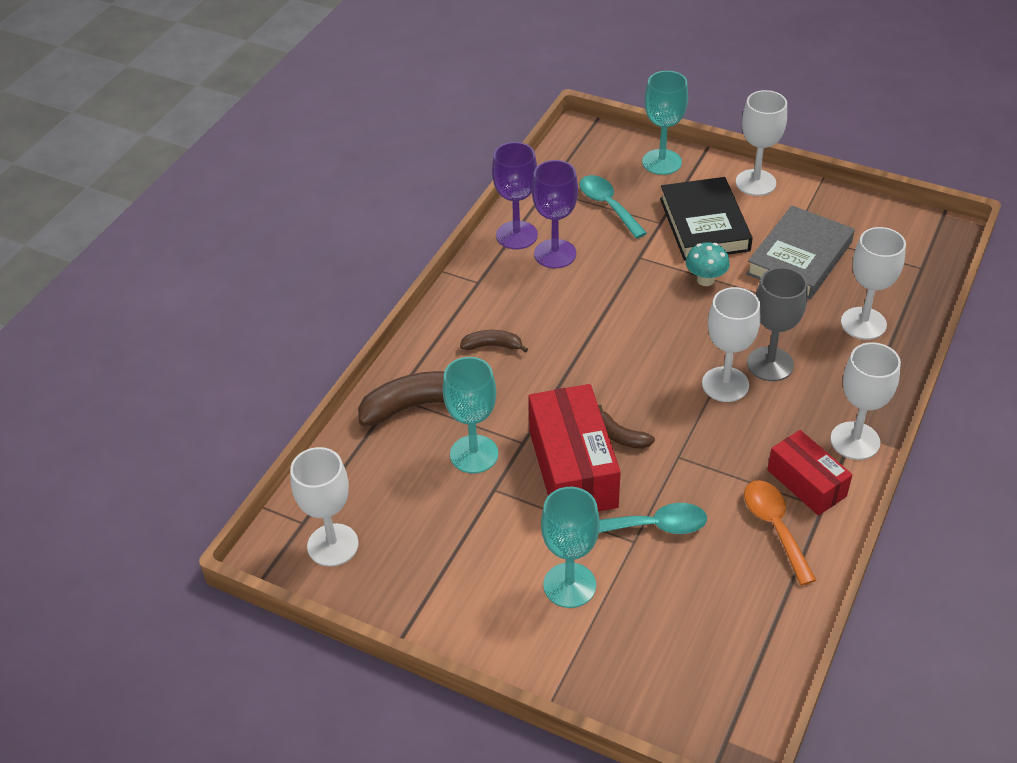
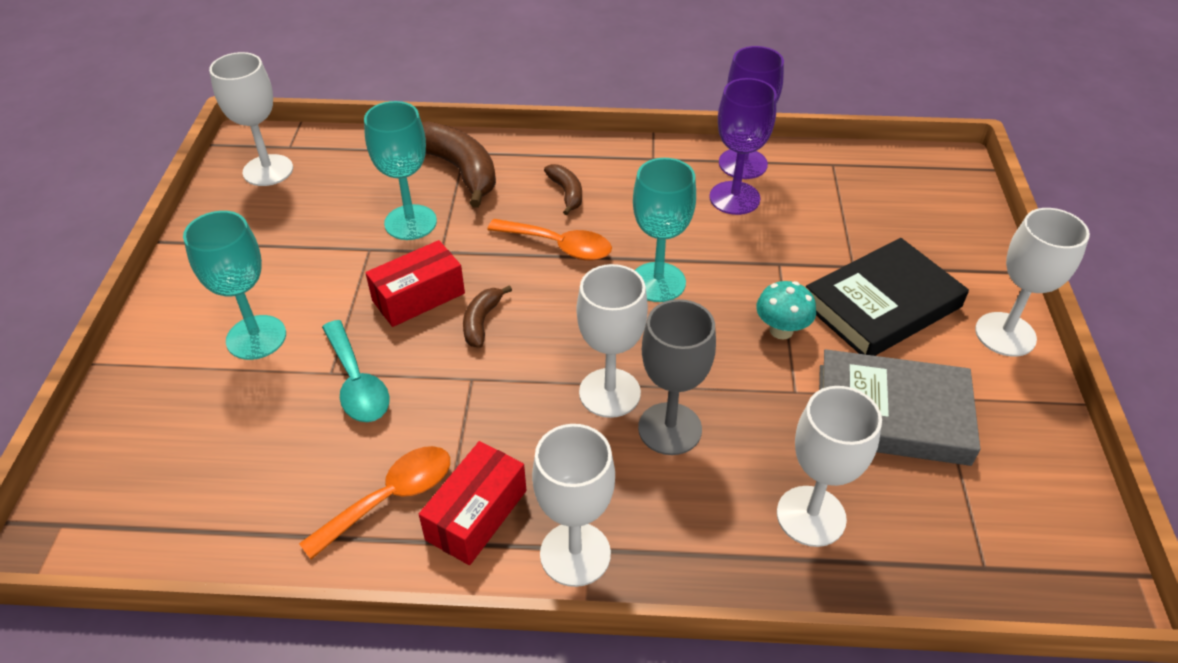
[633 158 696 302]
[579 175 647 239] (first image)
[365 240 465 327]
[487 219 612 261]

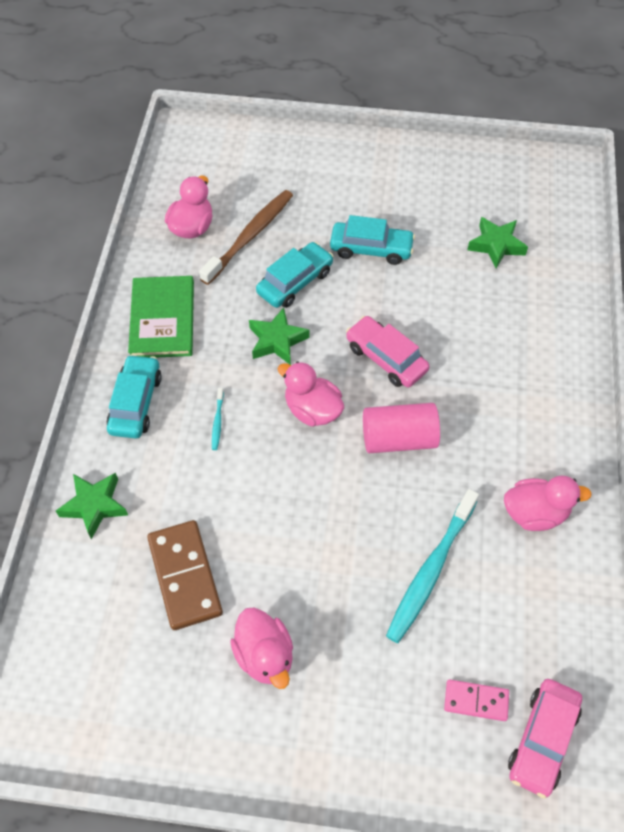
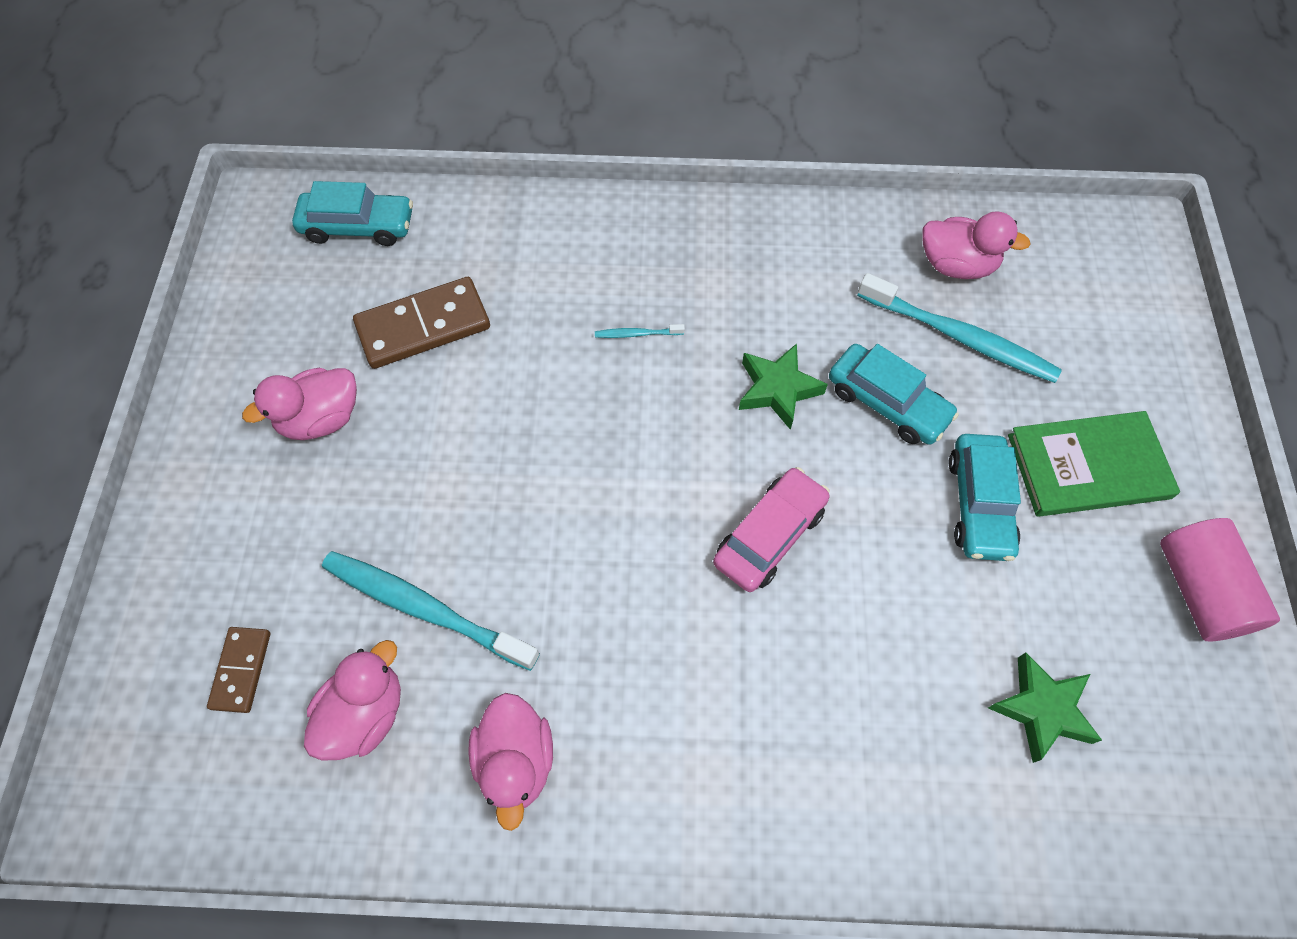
[857 273 1062 383]
[1008 411 1180 517]
[292 181 413 246]
[304 640 401 761]
[1160 518 1280 642]
[56 473 128 539] (first image)
[207 627 270 713]
[508 679 582 799] (first image)

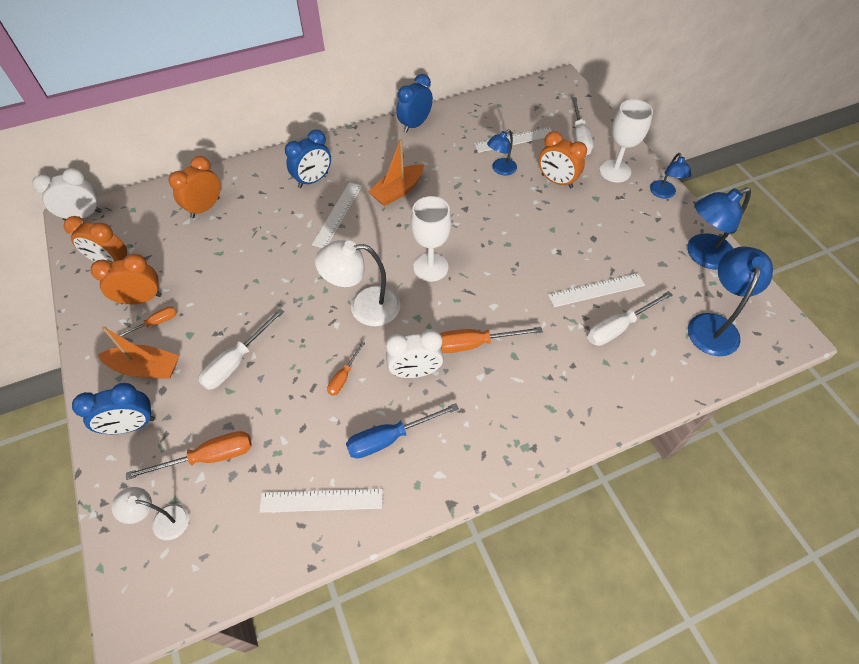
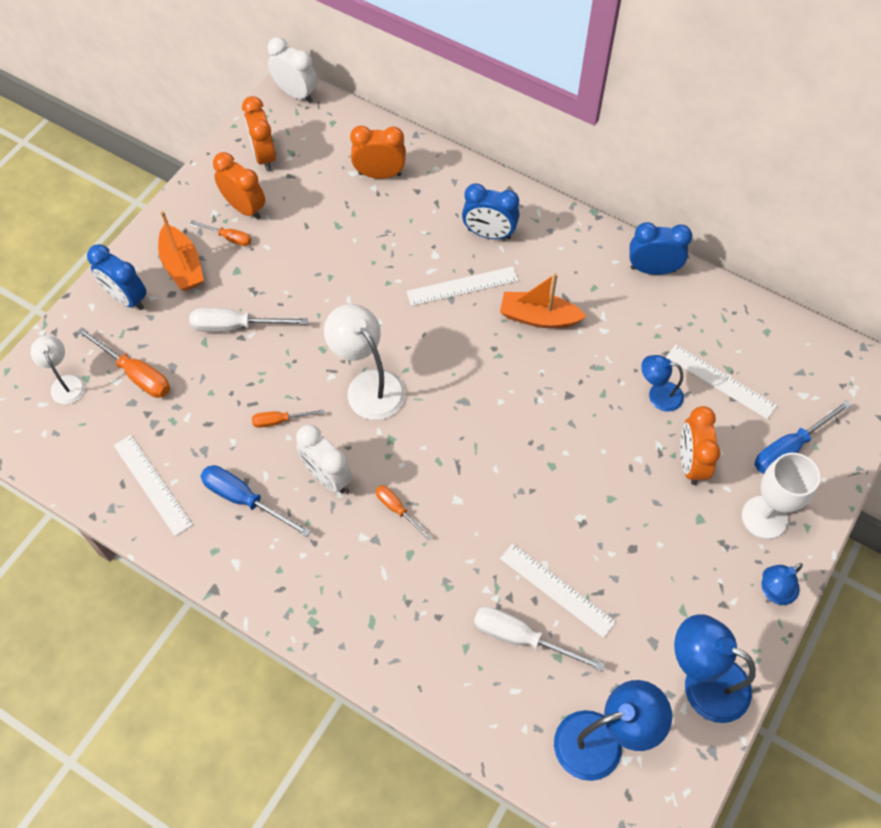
[754 400 851 474]
[411 196 451 282] (first image)
[376 485 432 541]

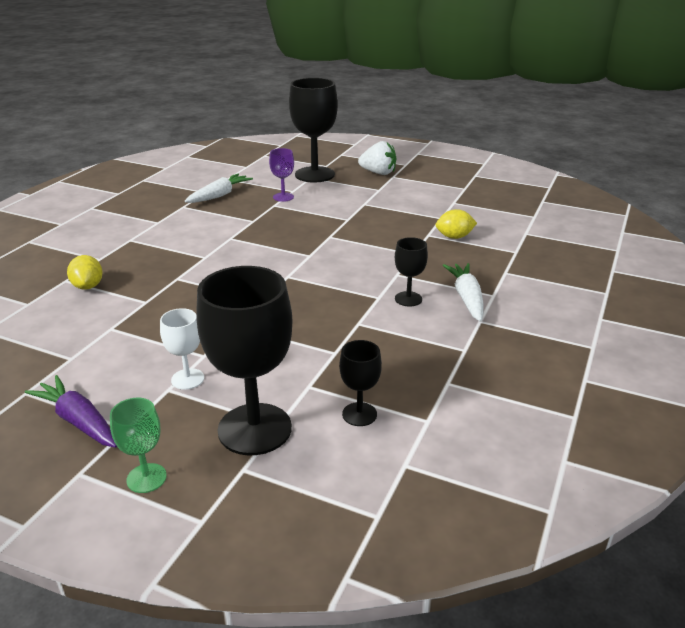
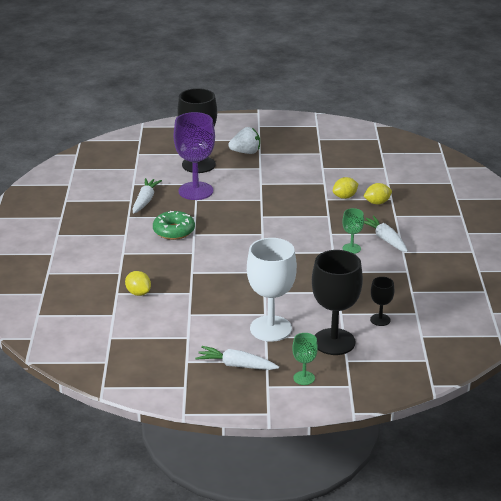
[173 112 215 200]
[342 208 364 254]
[247 238 297 342]
[195 346 279 370]
[363 183 392 205]
[153 211 195 240]

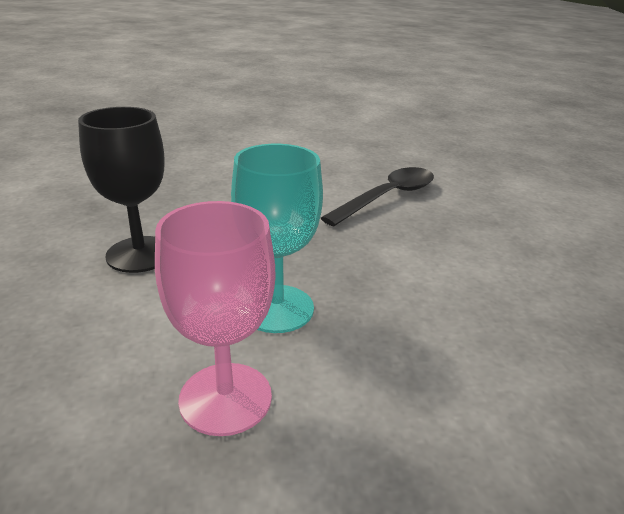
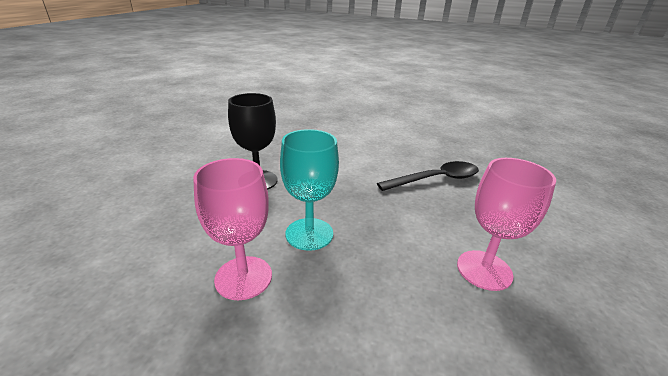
[457 158 556 291]

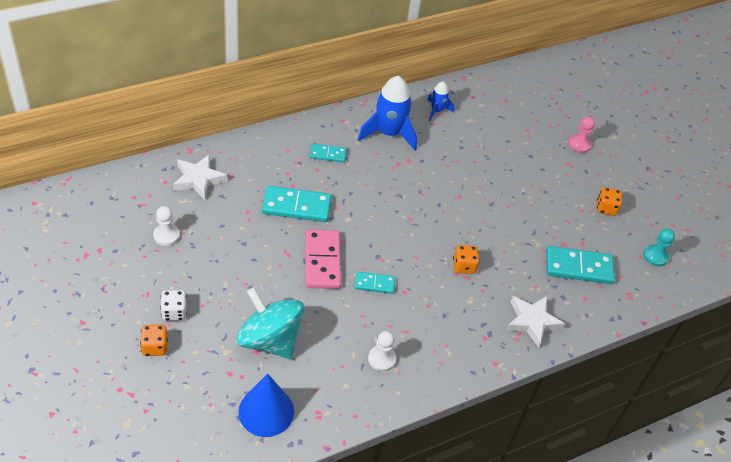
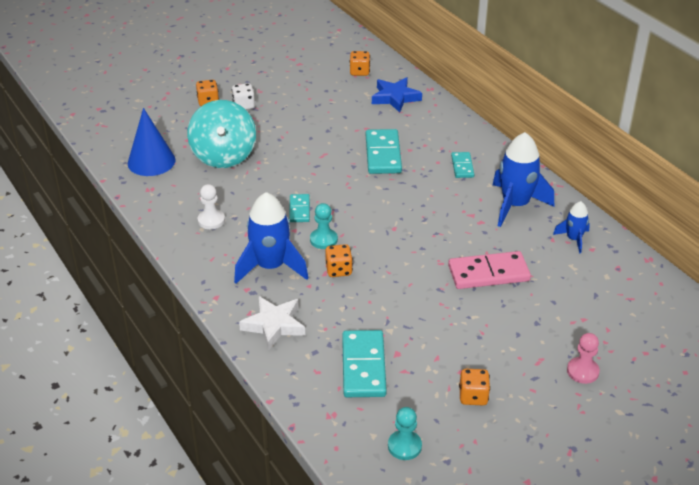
[372 77 422 113]
[153 206 180 246] (first image)
[448 251 531 289]
[187 100 256 168]
[350 51 370 76]
[234 192 308 284]
[310 203 338 249]

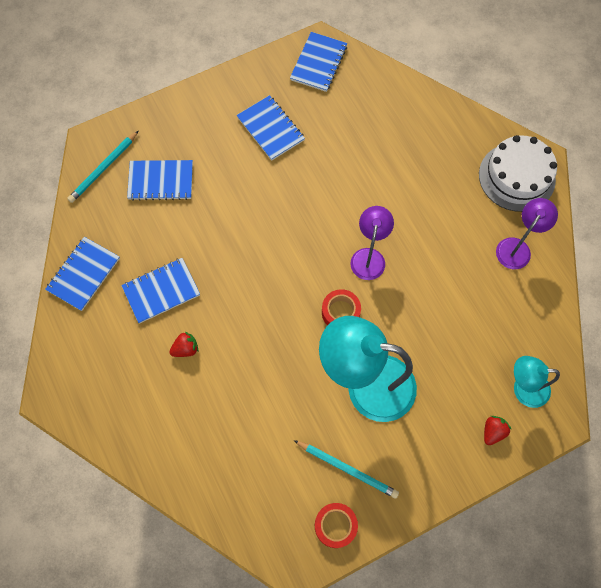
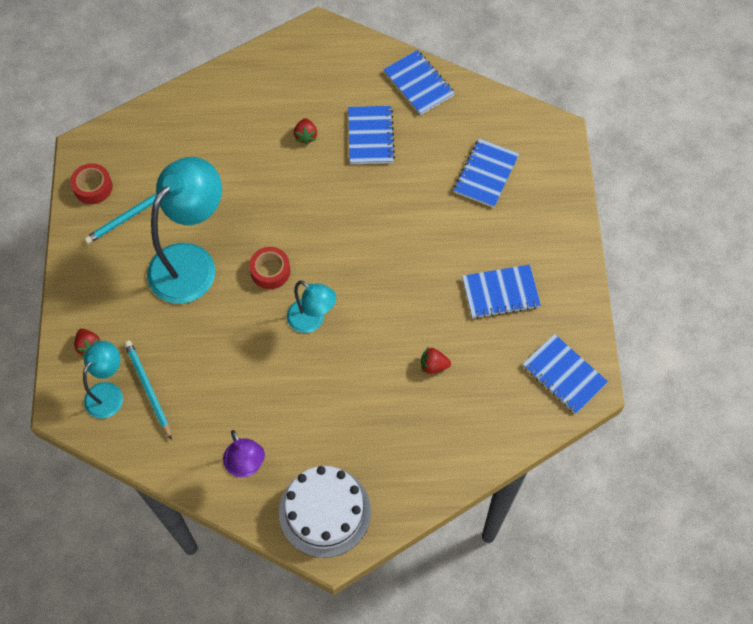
[124 340 172 440]
[287 280 336 333]
[421 347 451 374]

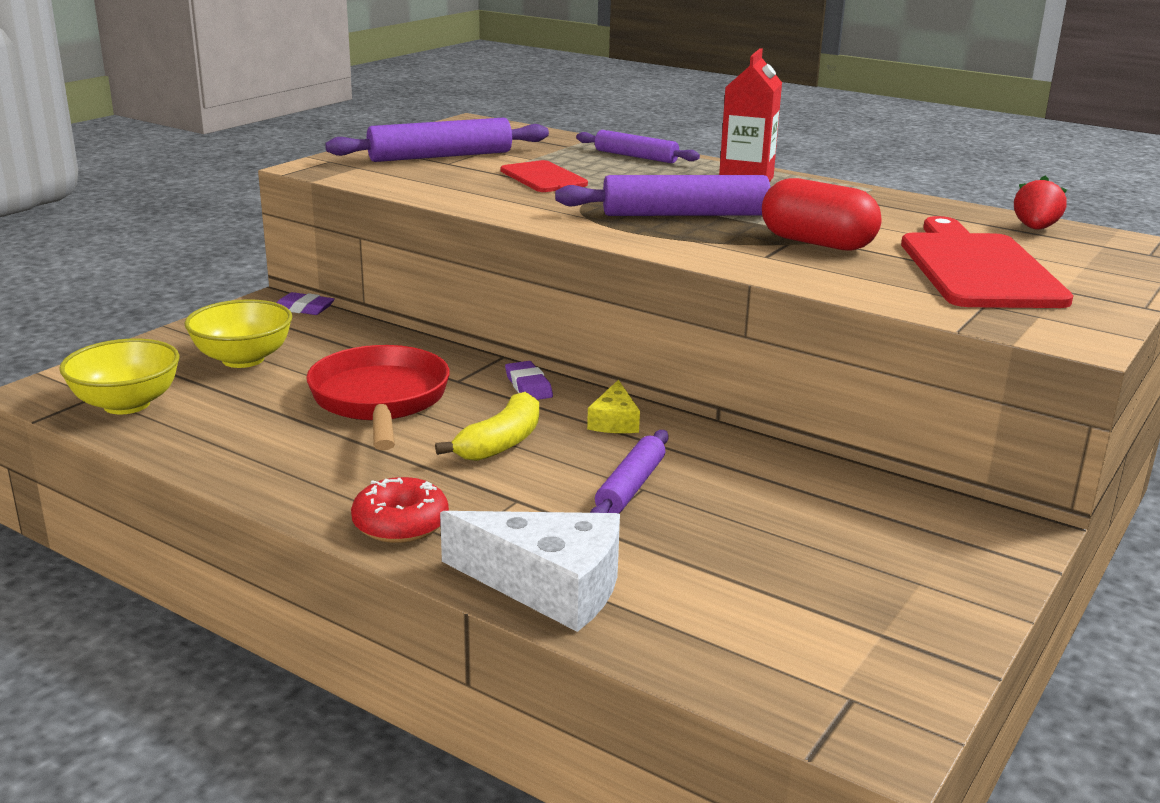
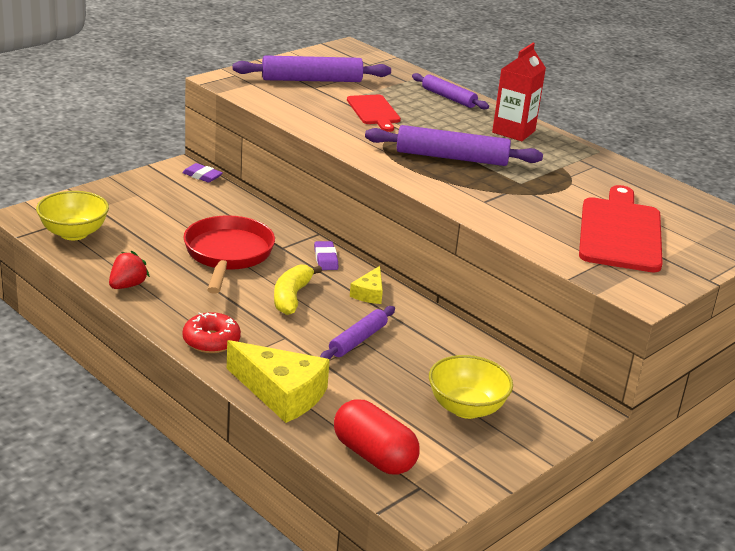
[109 250 150 289]
[334 399 420 475]
[429 355 513 419]
[274 265 322 315]
[227 340 330 423]

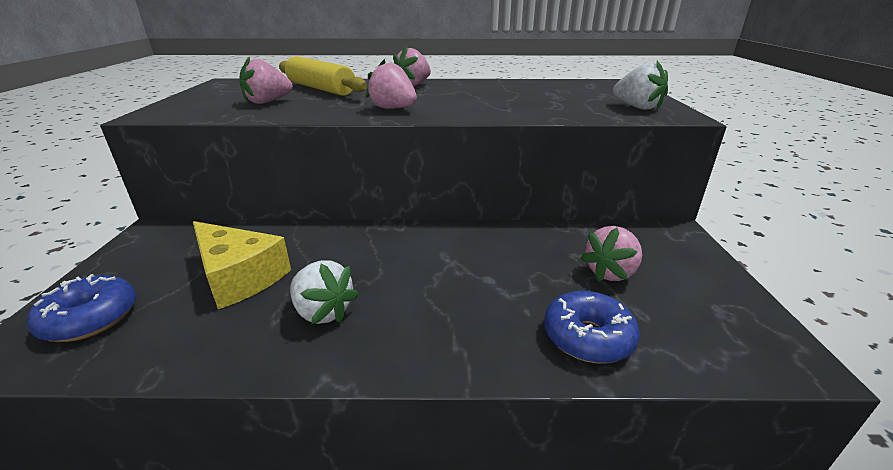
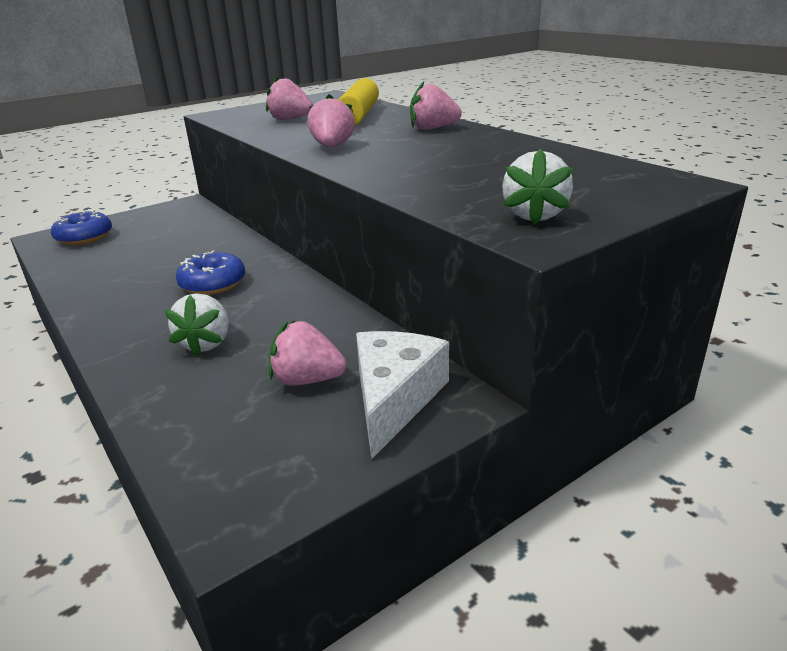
[193 221 291 309] (first image)
[165 293 229 357]
[176 250 245 295]
[356 331 449 460]

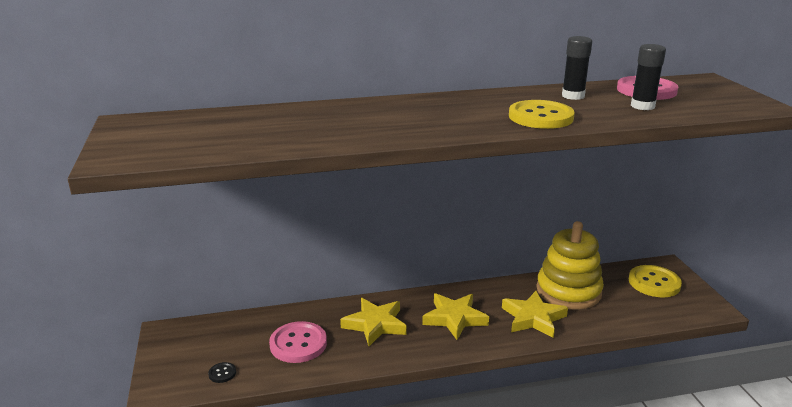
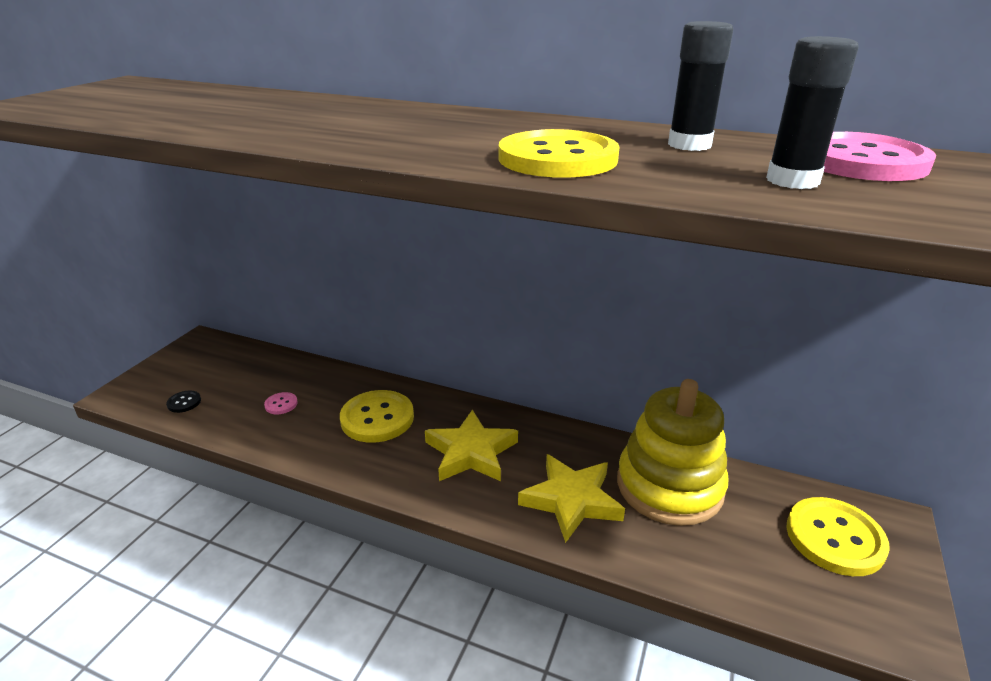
[340 390 414 443]
[264 392 298 414]

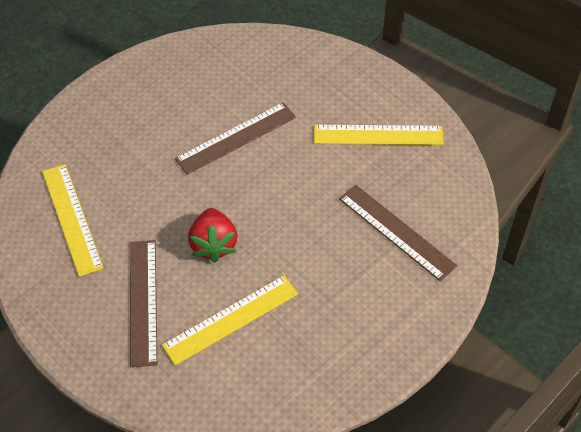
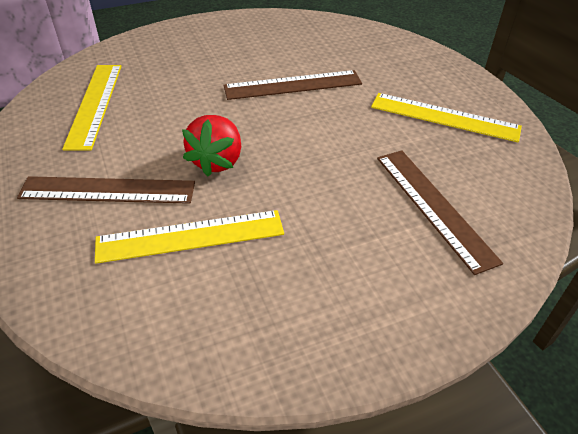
[17 176 195 204]

